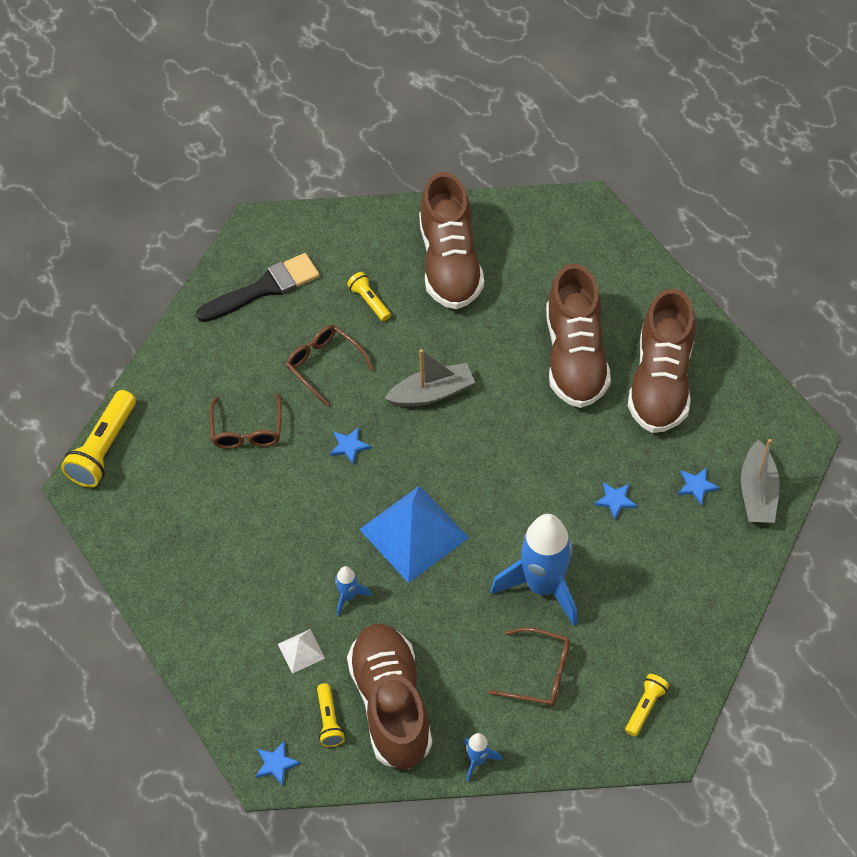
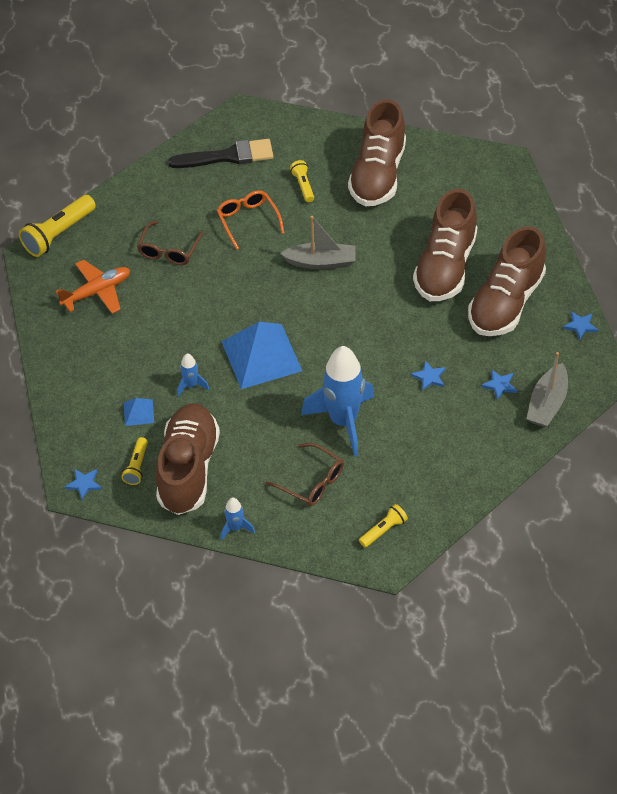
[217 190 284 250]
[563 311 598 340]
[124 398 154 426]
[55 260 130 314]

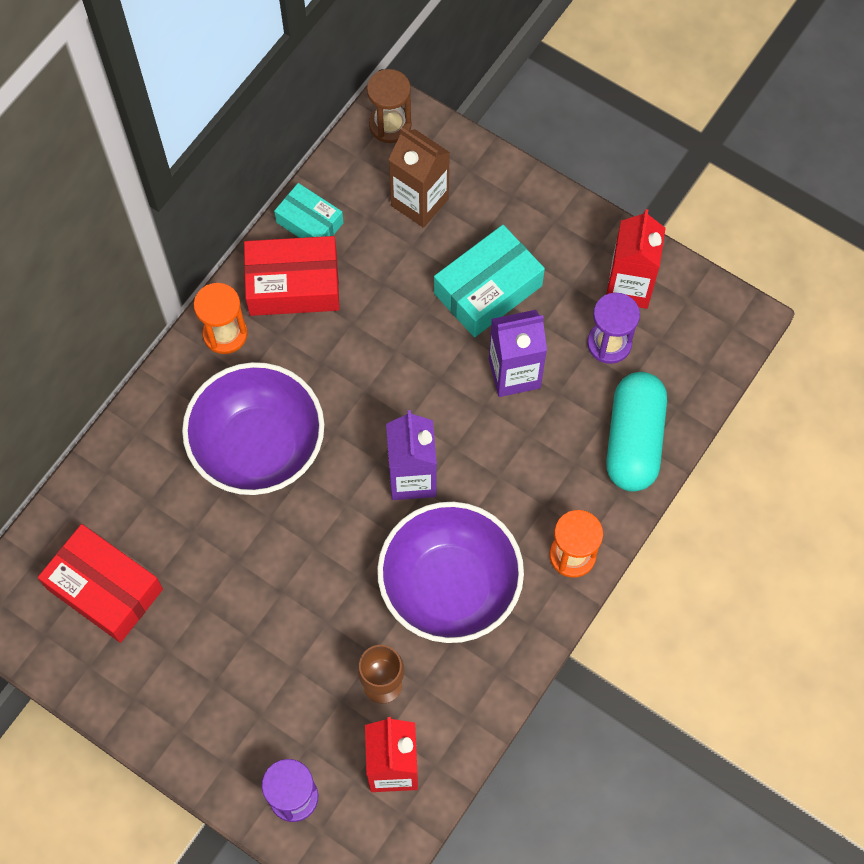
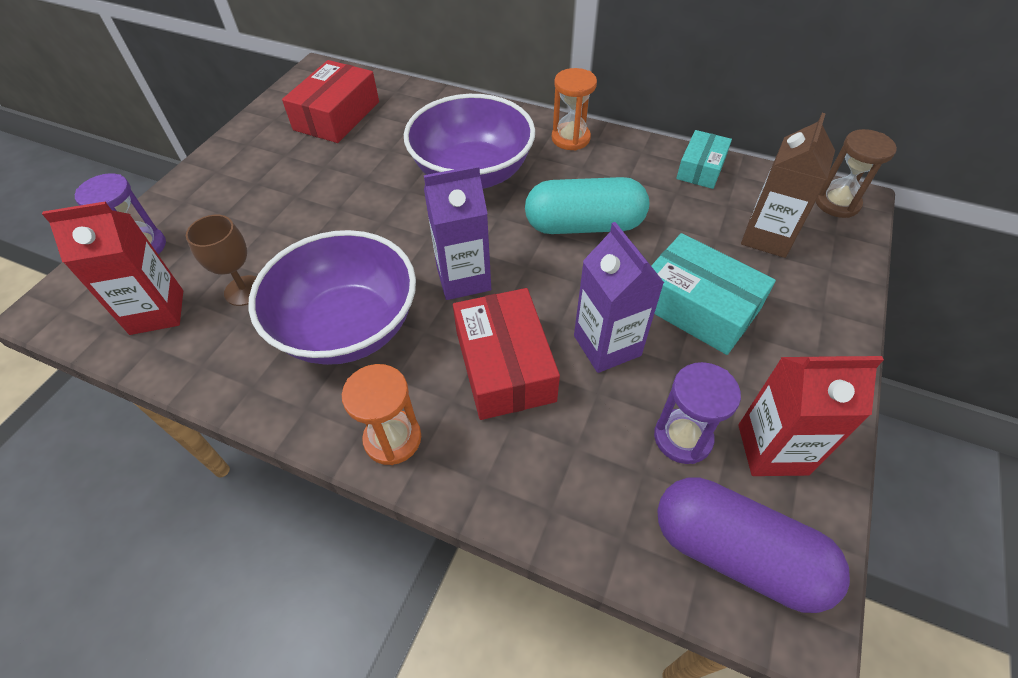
[453 288 560 420]
[525 177 649 234]
[657 477 850 613]

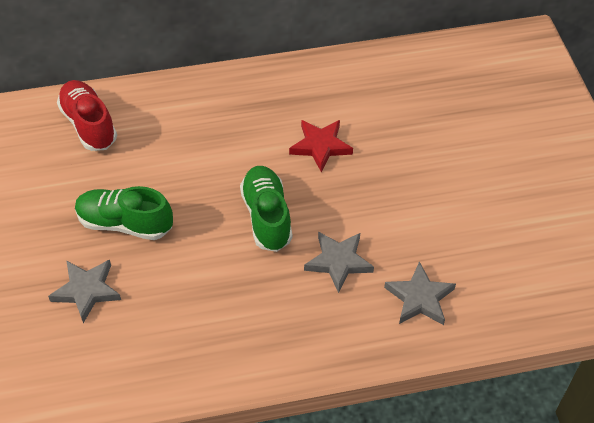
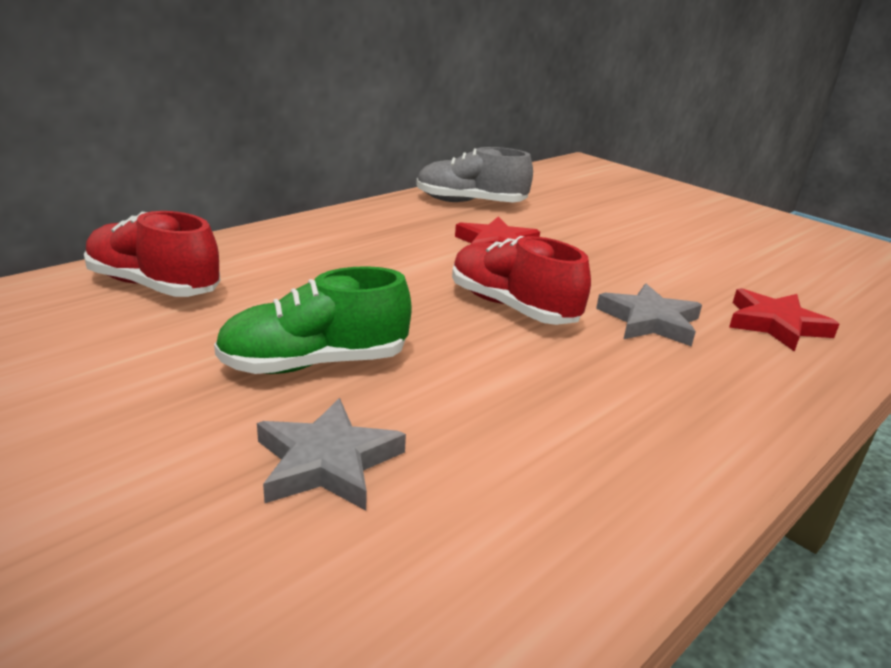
[452 236 591 325]
[729 288 839 352]
[416 147 533 202]

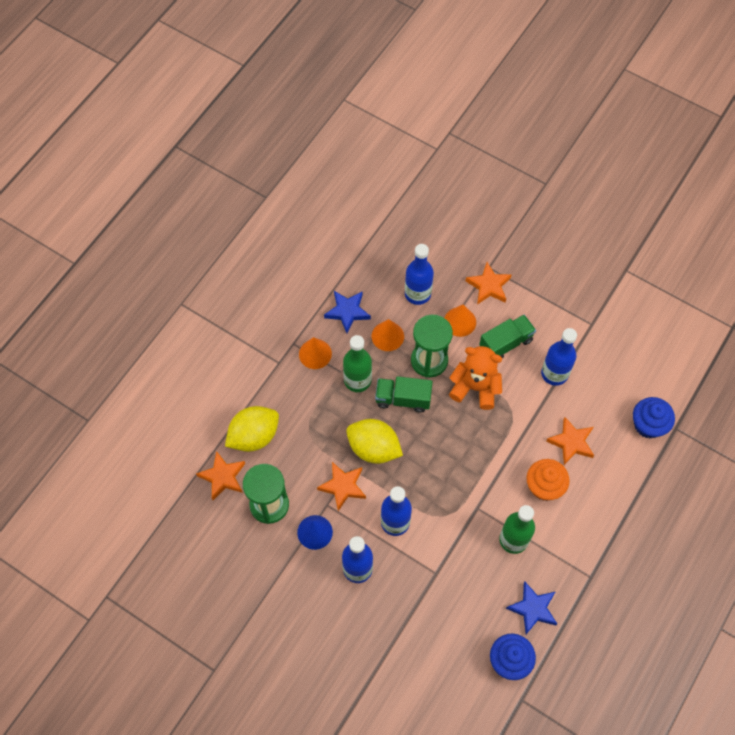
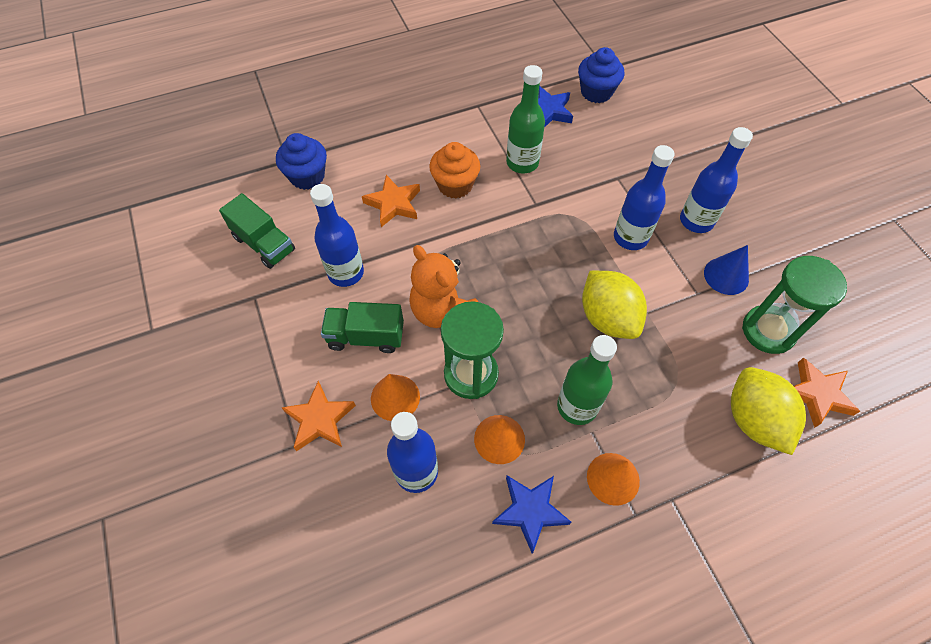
[219 193 295 269]
[731 367 806 455]
[317 462 366 511] (first image)

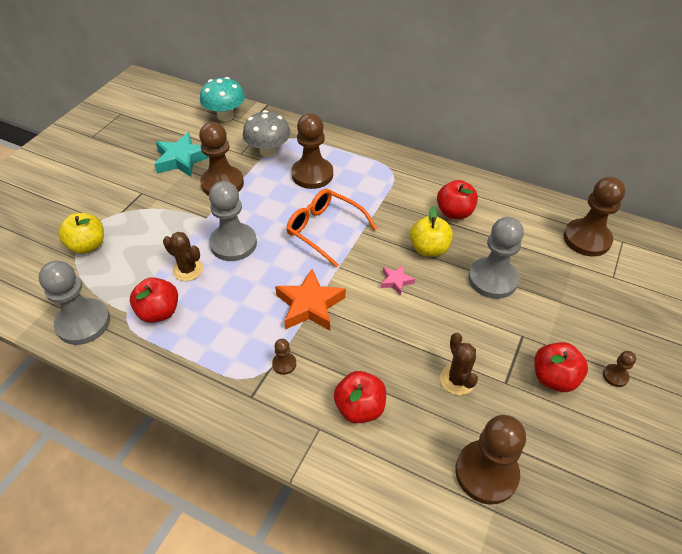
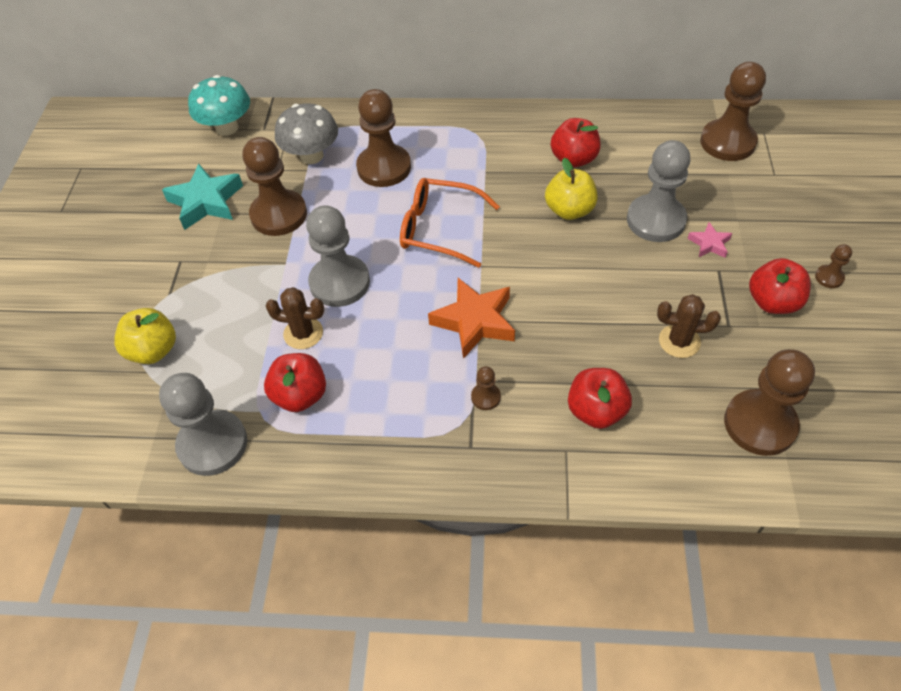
[688 222 732 258]
[657 294 721 358]

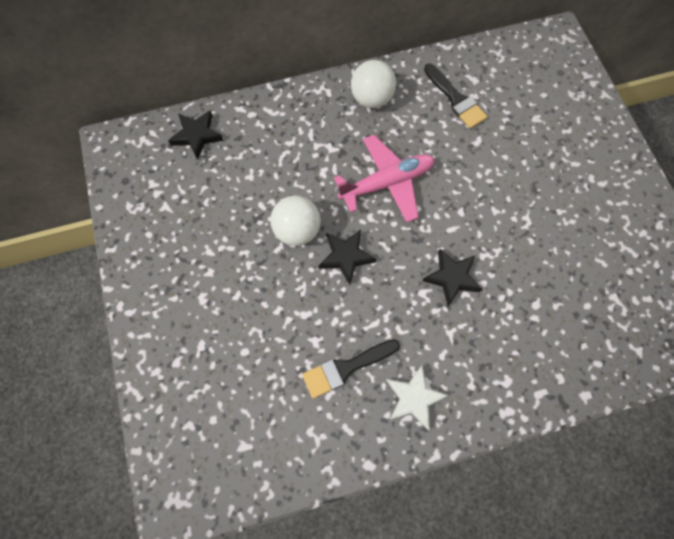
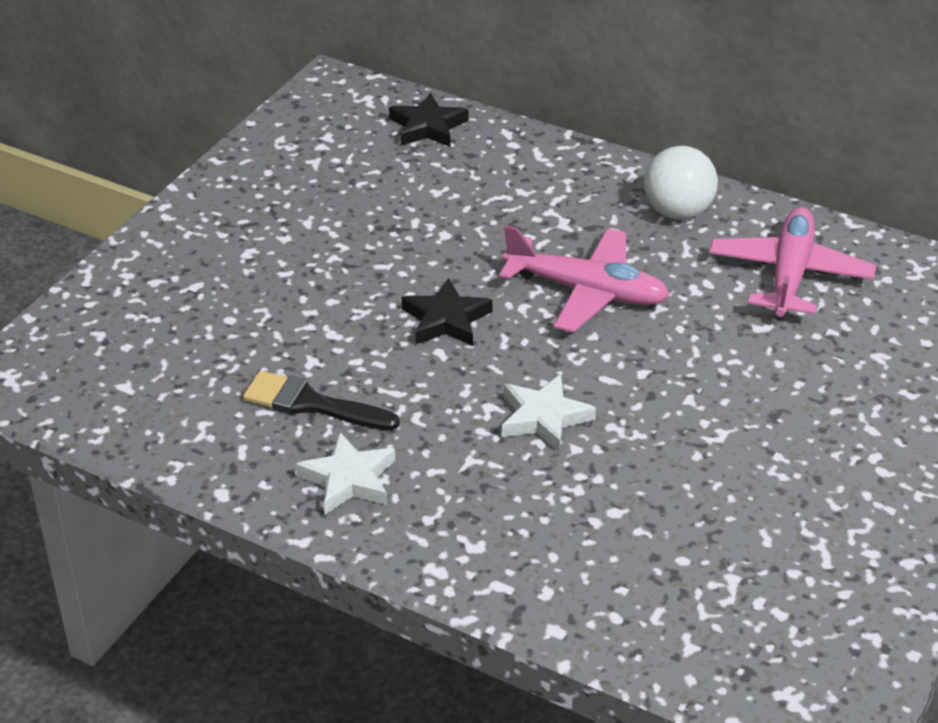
[709 207 876 317]
[270 196 321 246] (first image)
[502 374 596 452]

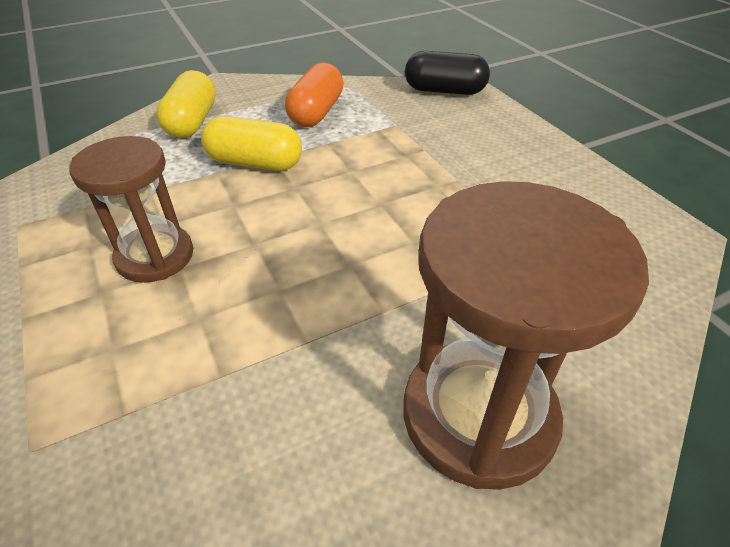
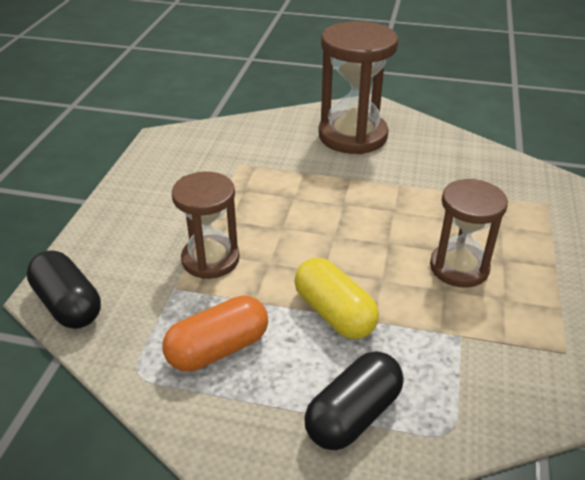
[304 351 404 450]
[172 172 240 279]

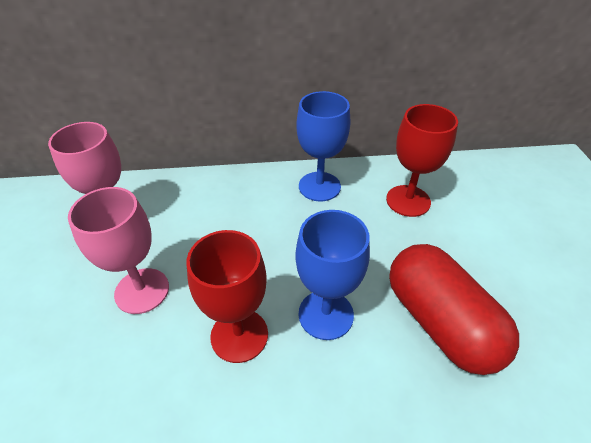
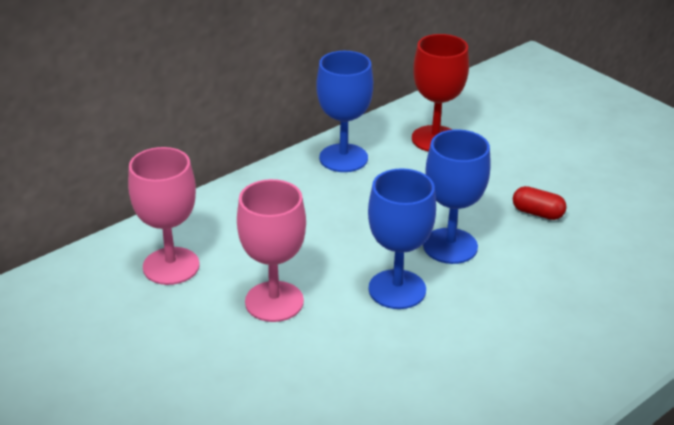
[368 168 436 309]
[513 186 567 220]

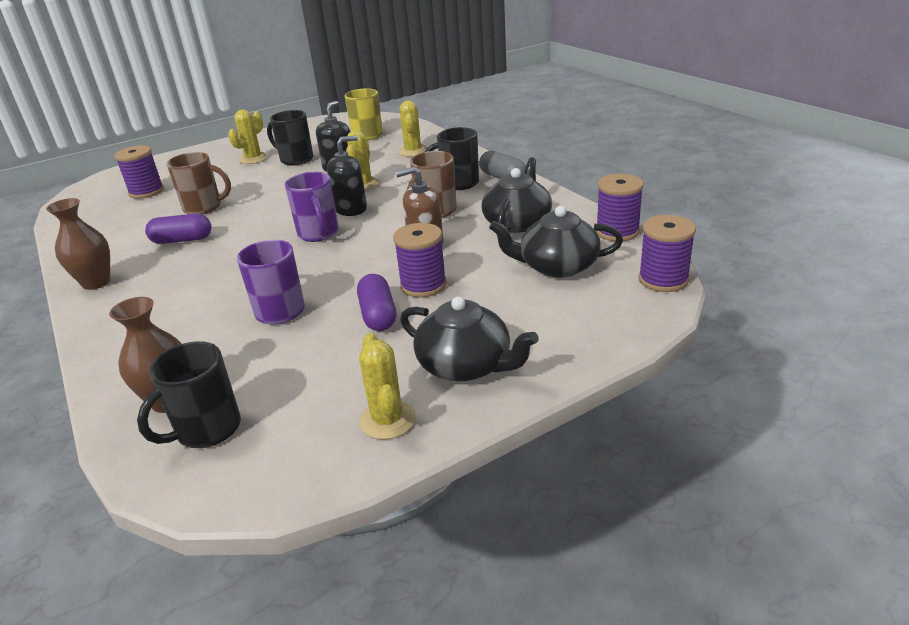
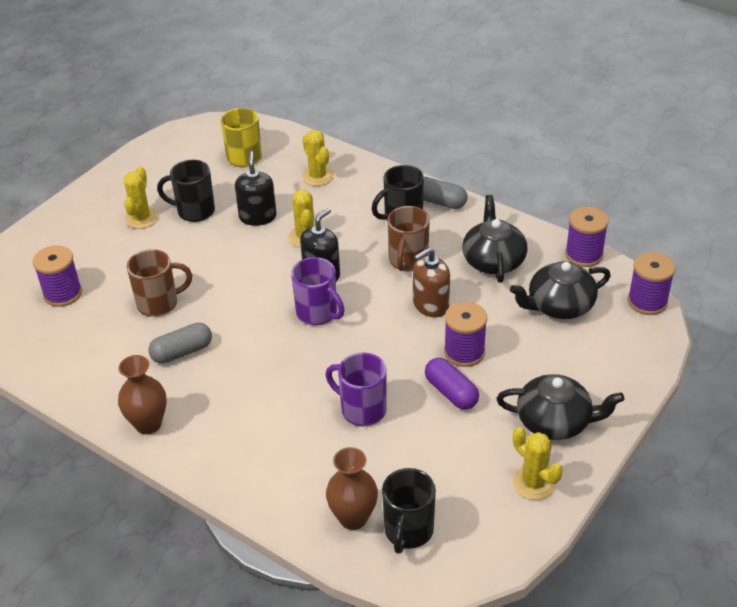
[148 323 212 364]

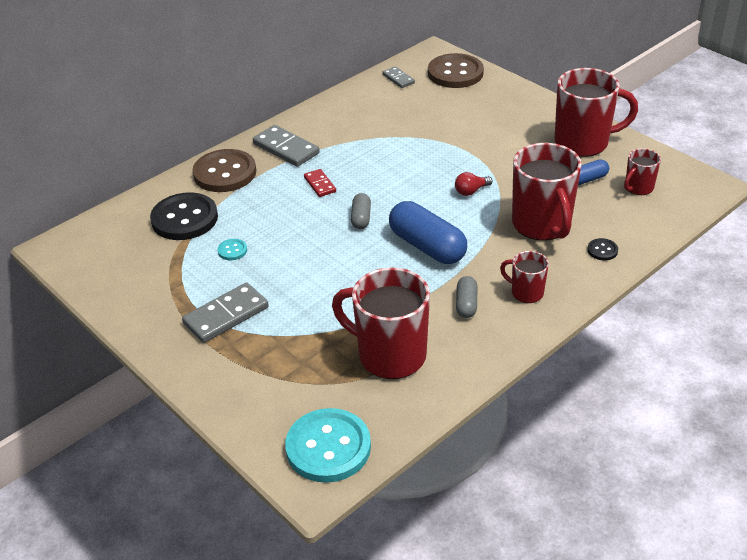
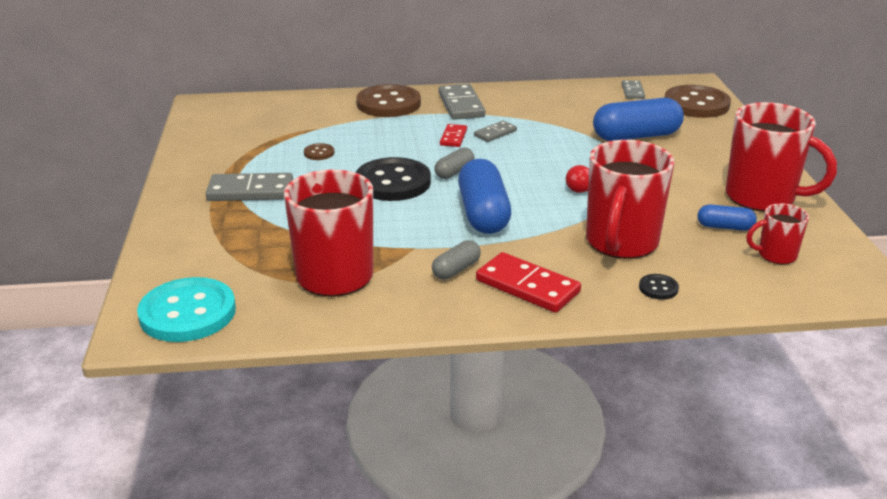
[356 157 431 201]
[304 143 334 160]
[476 252 581 313]
[593 98 684 141]
[474 121 517 142]

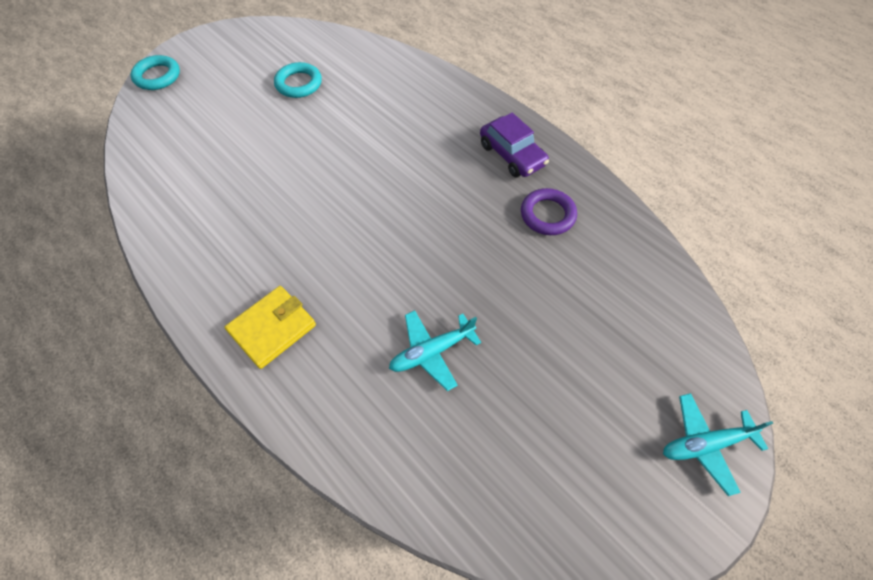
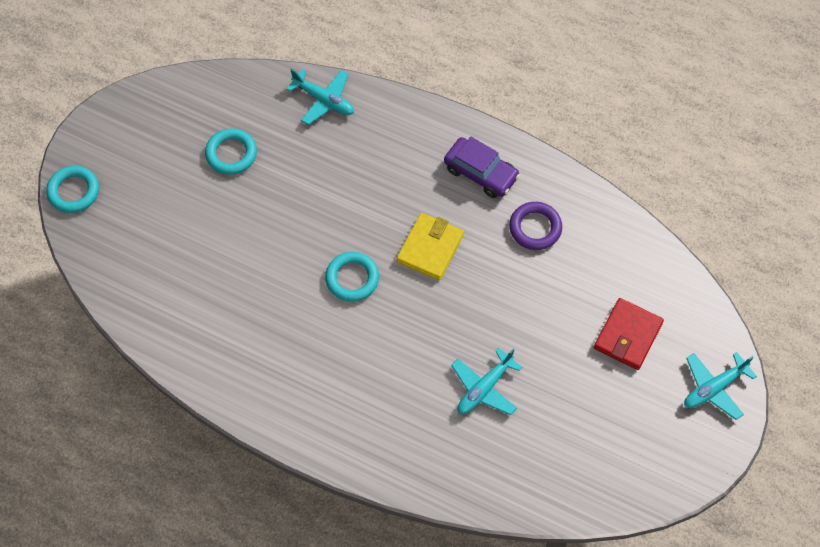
[397 213 464 280]
[286 69 354 125]
[325 252 379 302]
[594 298 664 370]

